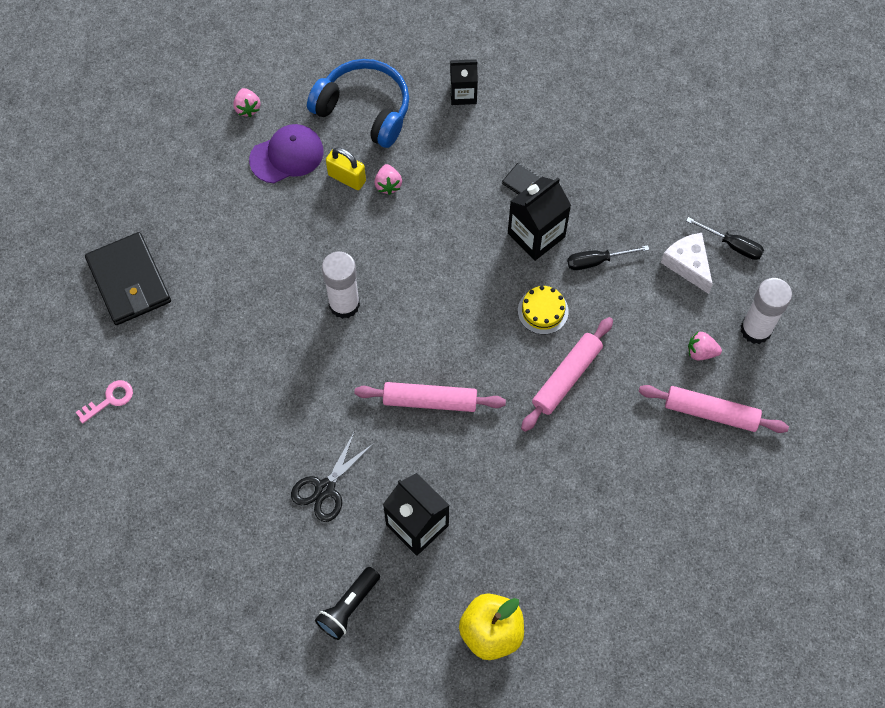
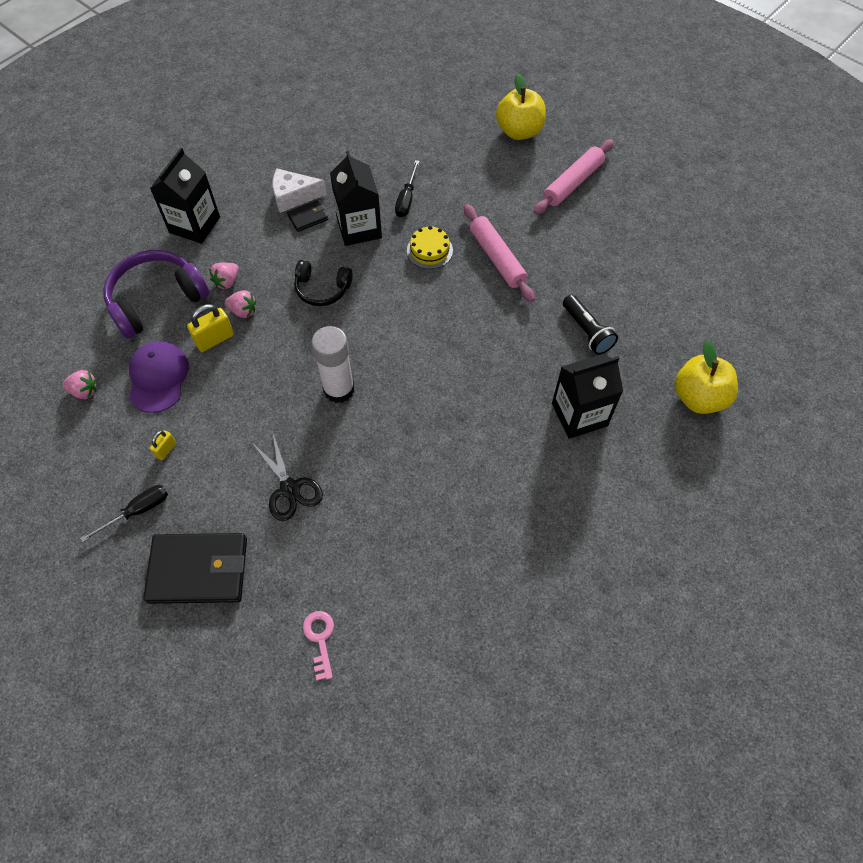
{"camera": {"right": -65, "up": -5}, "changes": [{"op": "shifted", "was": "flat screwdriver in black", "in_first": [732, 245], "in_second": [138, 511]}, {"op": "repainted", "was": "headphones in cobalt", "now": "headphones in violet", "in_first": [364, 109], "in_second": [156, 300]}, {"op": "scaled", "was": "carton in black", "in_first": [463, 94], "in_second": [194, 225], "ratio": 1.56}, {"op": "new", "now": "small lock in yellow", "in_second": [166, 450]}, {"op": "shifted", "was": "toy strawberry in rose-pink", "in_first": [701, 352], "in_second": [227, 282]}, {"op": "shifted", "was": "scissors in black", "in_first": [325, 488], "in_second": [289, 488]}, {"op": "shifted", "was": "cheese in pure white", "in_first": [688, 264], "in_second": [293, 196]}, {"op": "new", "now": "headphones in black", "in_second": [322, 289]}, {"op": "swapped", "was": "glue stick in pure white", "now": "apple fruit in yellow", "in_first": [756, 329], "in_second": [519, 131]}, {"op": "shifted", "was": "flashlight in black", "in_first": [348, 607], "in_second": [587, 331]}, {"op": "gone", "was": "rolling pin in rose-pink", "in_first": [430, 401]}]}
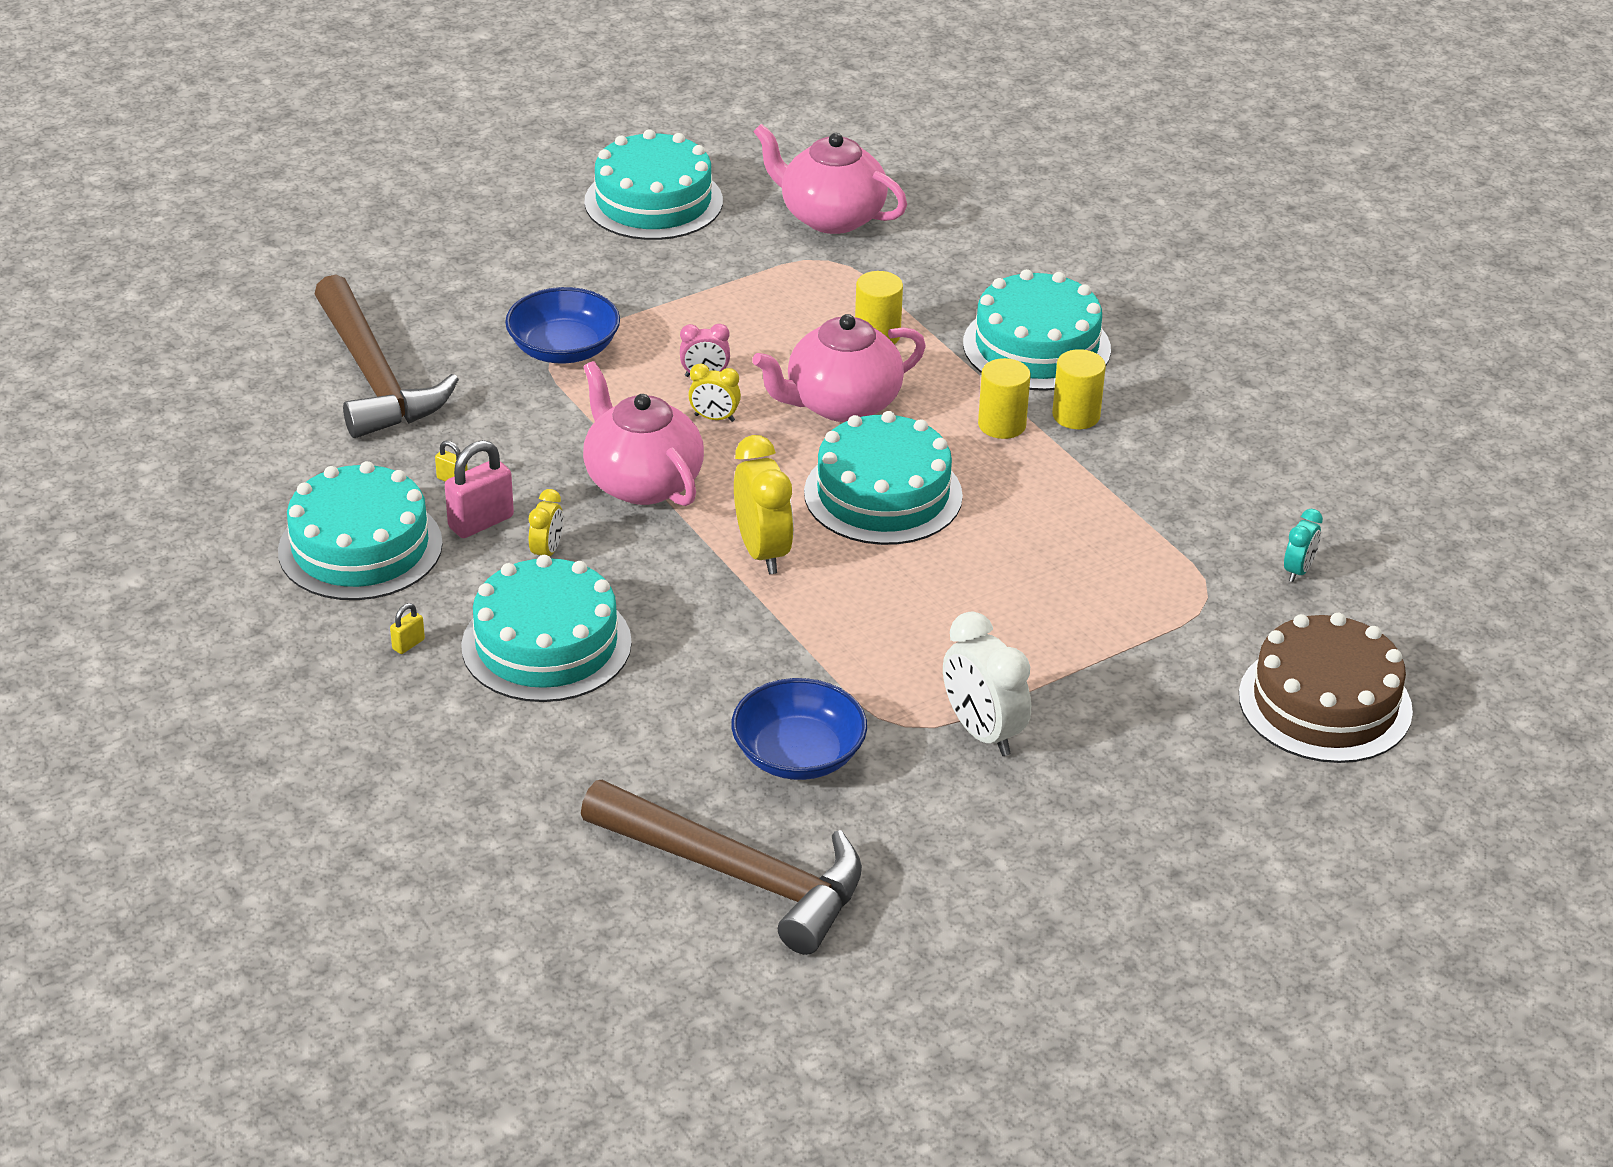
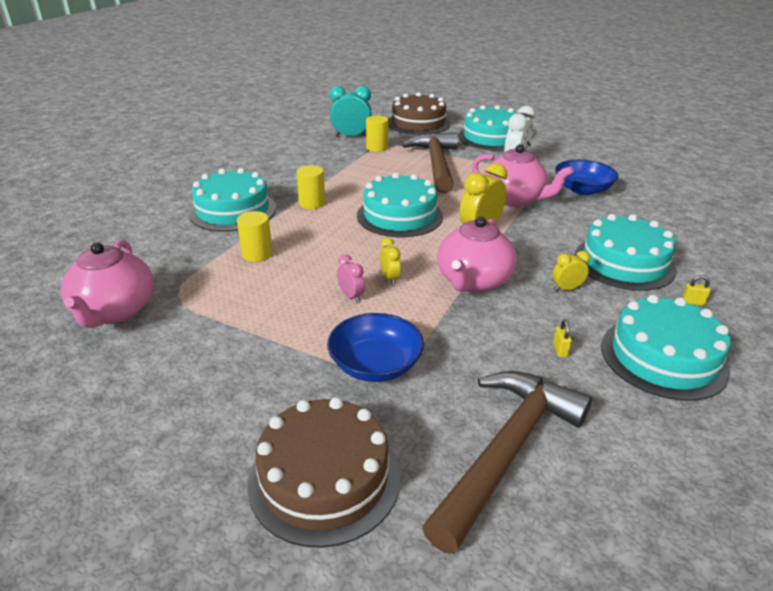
{"camera": {"right": -120, "up": -5}, "changes": [{"op": "new", "now": "gateau in brown", "in_second": [324, 478]}, {"op": "scaled", "was": "clock in teal", "in_first": [1298, 571], "in_second": [351, 136], "ratio": 1.84}, {"op": "shifted", "was": "cylinder in yellow", "in_first": [1076, 415], "in_second": [377, 148]}, {"op": "shifted", "was": "claw hammer in brown", "in_first": [738, 875], "in_second": [436, 164]}, {"op": "shifted", "was": "gateau in teal", "in_first": [653, 201], "in_second": [491, 137]}, {"op": "shifted", "was": "tea pot in rose-pink", "in_first": [841, 404], "in_second": [514, 199]}, {"op": "gone", "was": "small lock in rose-pink", "in_first": [481, 522]}]}
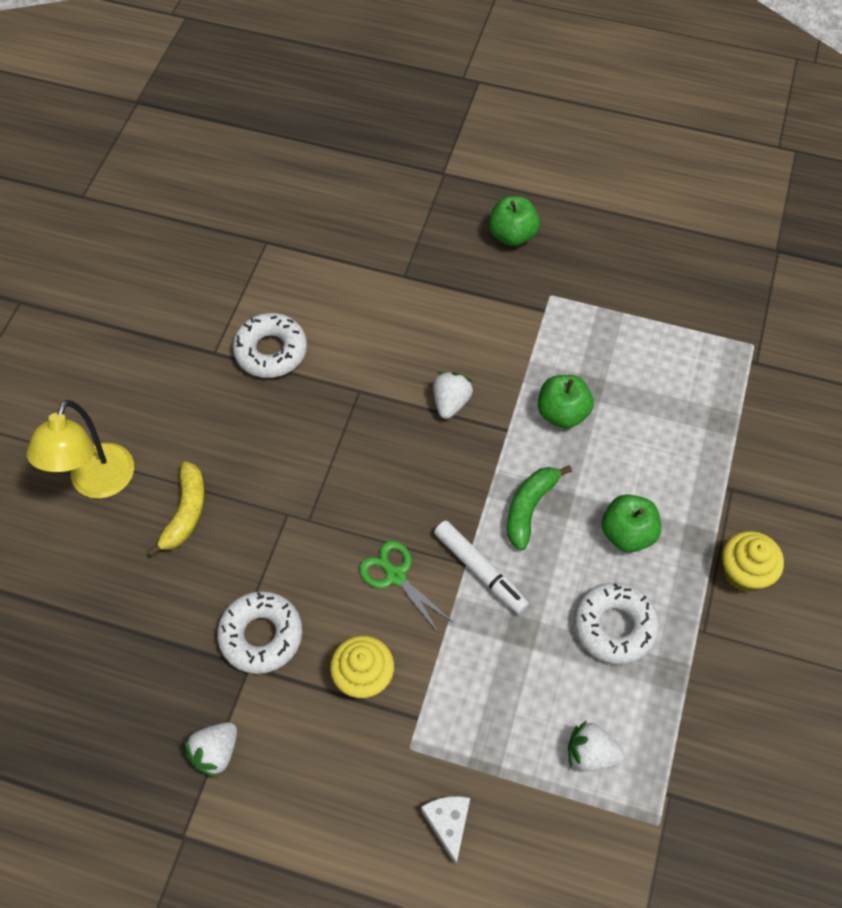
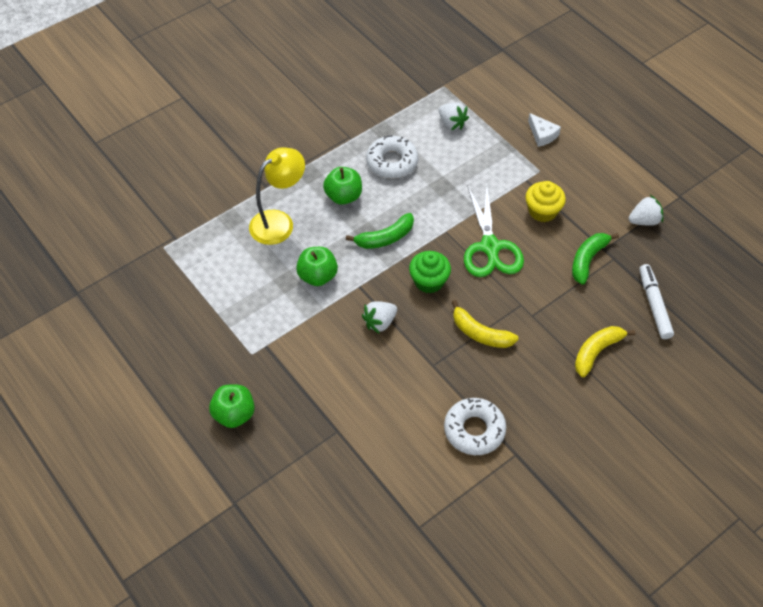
{"camera": {"right": -145, "up": -5}, "changes": [{"op": "shifted", "was": "desk lamp in yellow", "in_first": [97, 483], "in_second": [279, 222]}, {"op": "new", "now": "cupcake in green", "in_second": [429, 281]}, {"op": "new", "now": "banana in yellow", "in_second": [480, 333]}, {"op": "scaled", "was": "scissors in green", "in_first": [395, 576], "in_second": [490, 247], "ratio": 1.61}, {"op": "rotated", "was": "cheese in pure white", "in_first": [448, 824], "in_second": [542, 134], "clockwise": -60}, {"op": "swapped", "was": "doughnut in pure white", "now": "banana in green", "in_first": [261, 636], "in_second": [588, 260]}, {"op": "shifted", "was": "marker in pure white", "in_first": [480, 570], "in_second": [654, 305]}, {"op": "gone", "was": "cupcake in yellow", "in_first": [744, 572]}]}
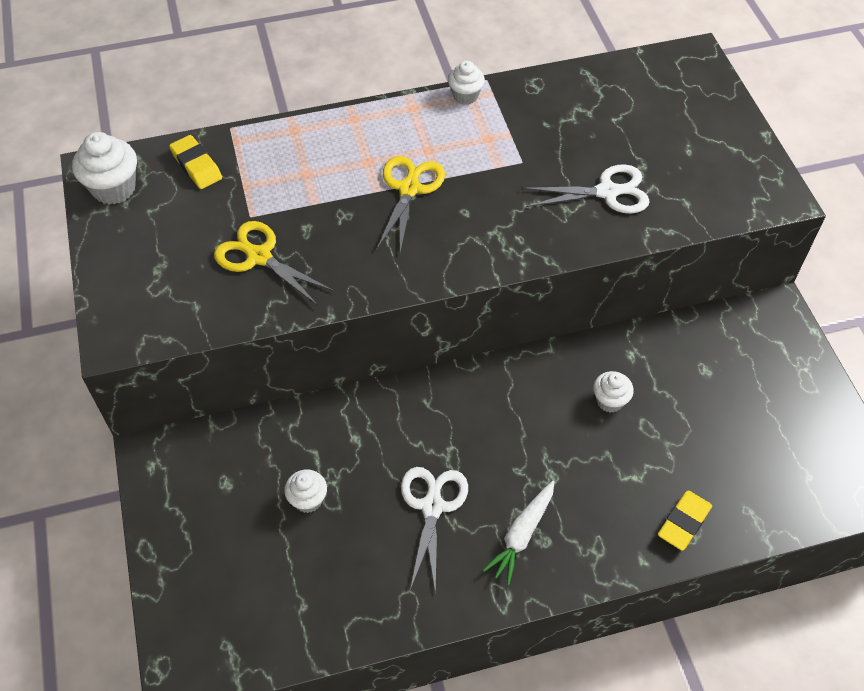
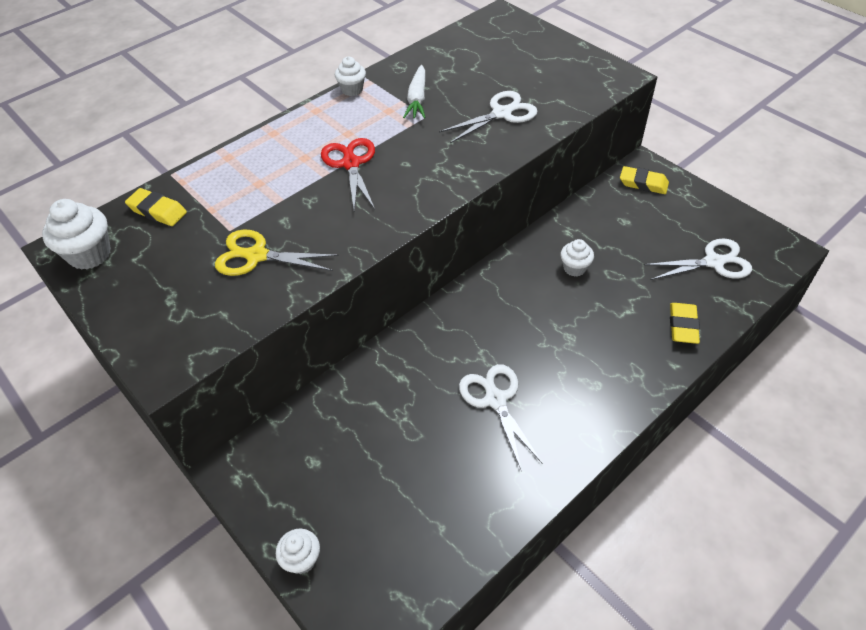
{"camera": {"right": -25, "up": -5}, "changes": [{"op": "shifted", "was": "cupcake in pure white", "in_first": [308, 500], "in_second": [302, 559]}, {"op": "repainted", "was": "scissors in yellow", "now": "scissors in crimson", "in_first": [409, 189], "in_second": [351, 164]}, {"op": "shifted", "was": "toy carrot in pure white", "in_first": [521, 535], "in_second": [417, 99]}, {"op": "new", "now": "gum eraser in yellow", "in_second": [643, 183]}, {"op": "new", "now": "scissors in pure white", "in_second": [713, 262]}]}
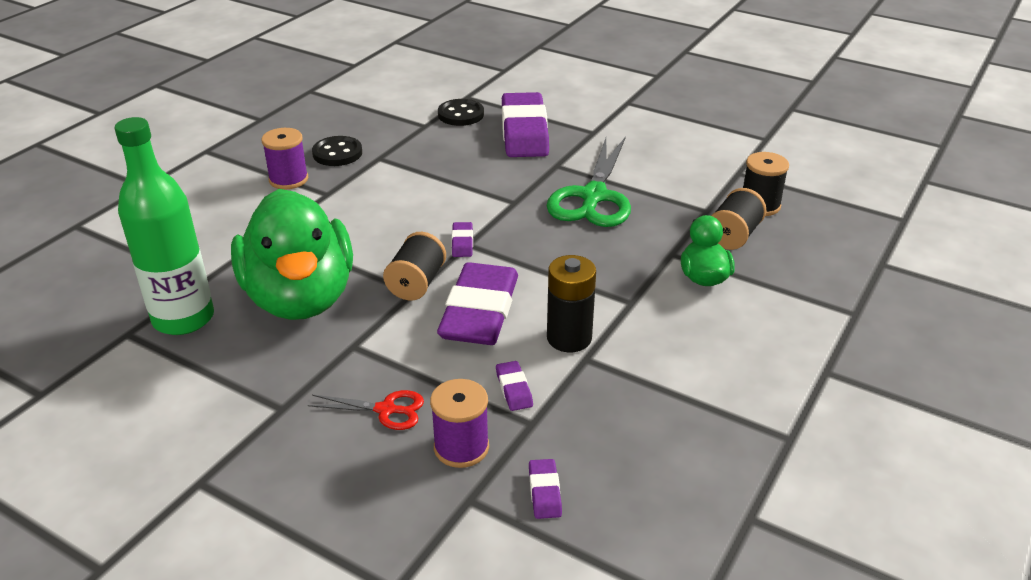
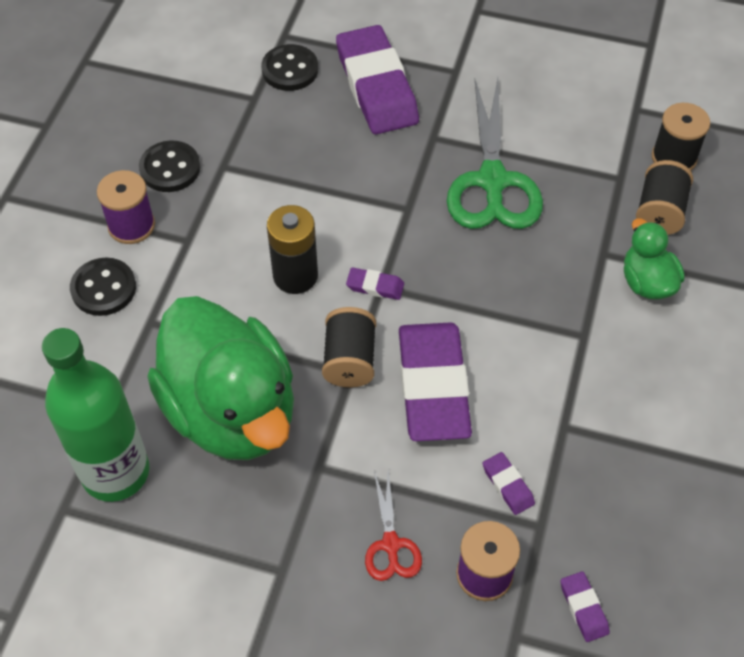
{"camera": {"right": -15, "up": 20}, "changes": [{"op": "new", "now": "button in black", "in_second": [103, 288]}, {"op": "shifted", "was": "power cell in black", "in_first": [569, 338], "in_second": [295, 276]}, {"op": "rotated", "was": "gum eraser in violet", "in_first": [462, 243], "in_second": [375, 286], "clockwise": -60}, {"op": "rotated", "was": "scissors in crimson", "in_first": [386, 410], "in_second": [391, 545], "clockwise": 90}]}
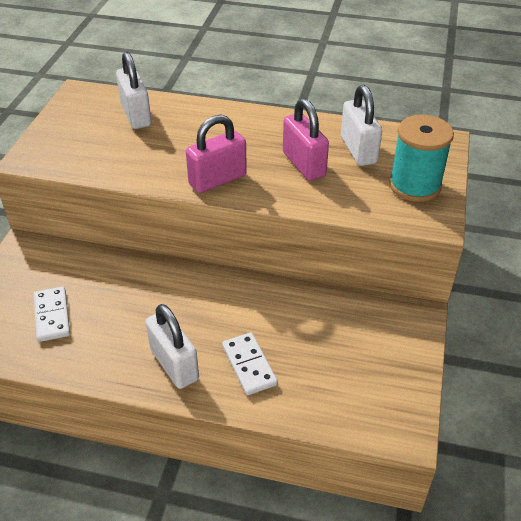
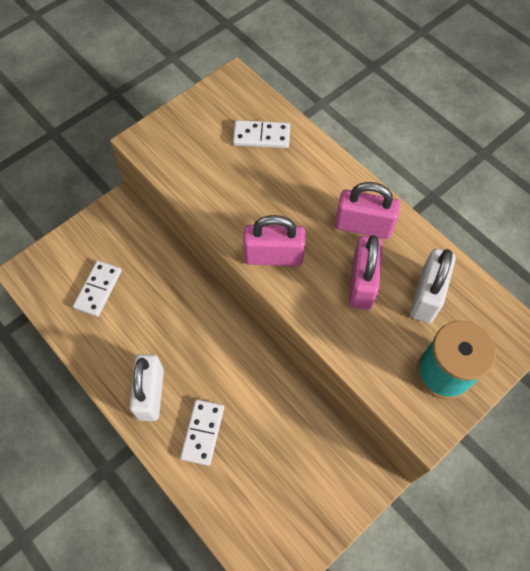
{"camera": {"right": 35, "up": 20}, "changes": [{"op": "swapped", "was": "small lock in pure white", "now": "domino piece in pure white", "in_first": [136, 115], "in_second": [261, 136]}, {"op": "new", "now": "small lock in rose-pink", "in_second": [363, 226]}]}
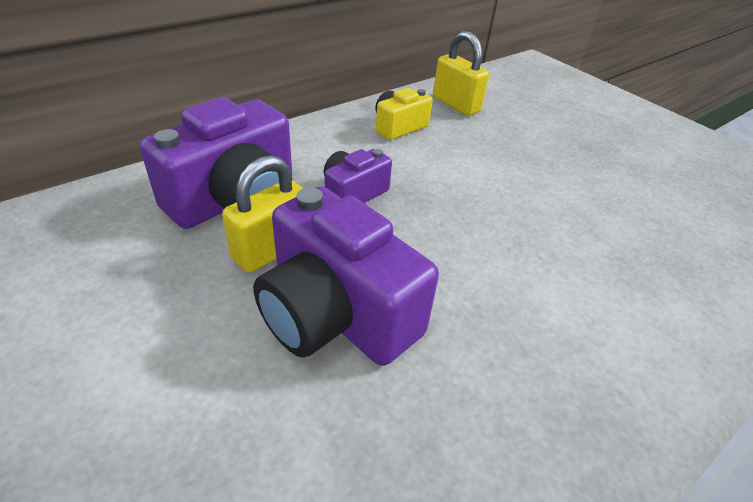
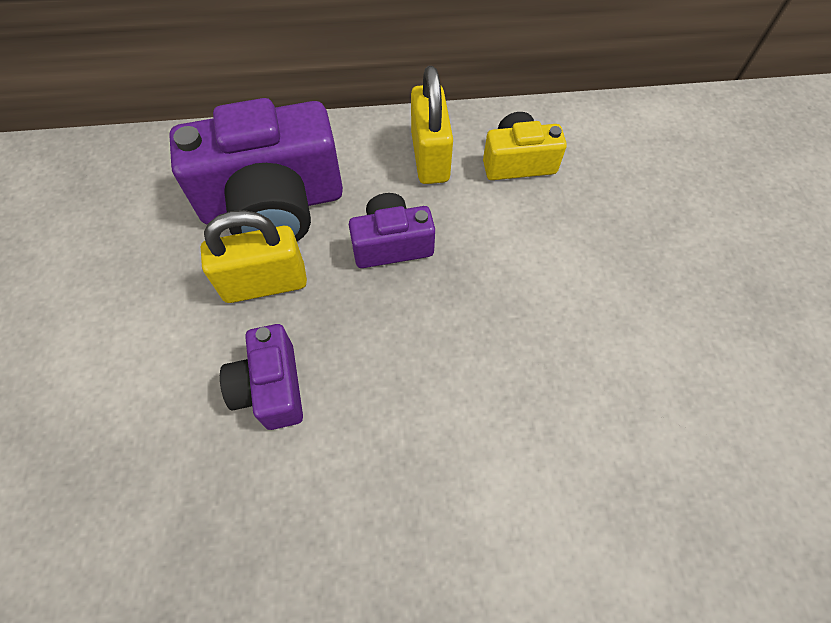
{"camera": {"right": 35, "up": 20}, "changes": [{"op": "scaled", "was": "compact camera in violet", "in_first": [336, 313], "in_second": [271, 388], "ratio": 0.53}, {"op": "shifted", "was": "small lock in yellow", "in_first": [455, 105], "in_second": [430, 157]}]}
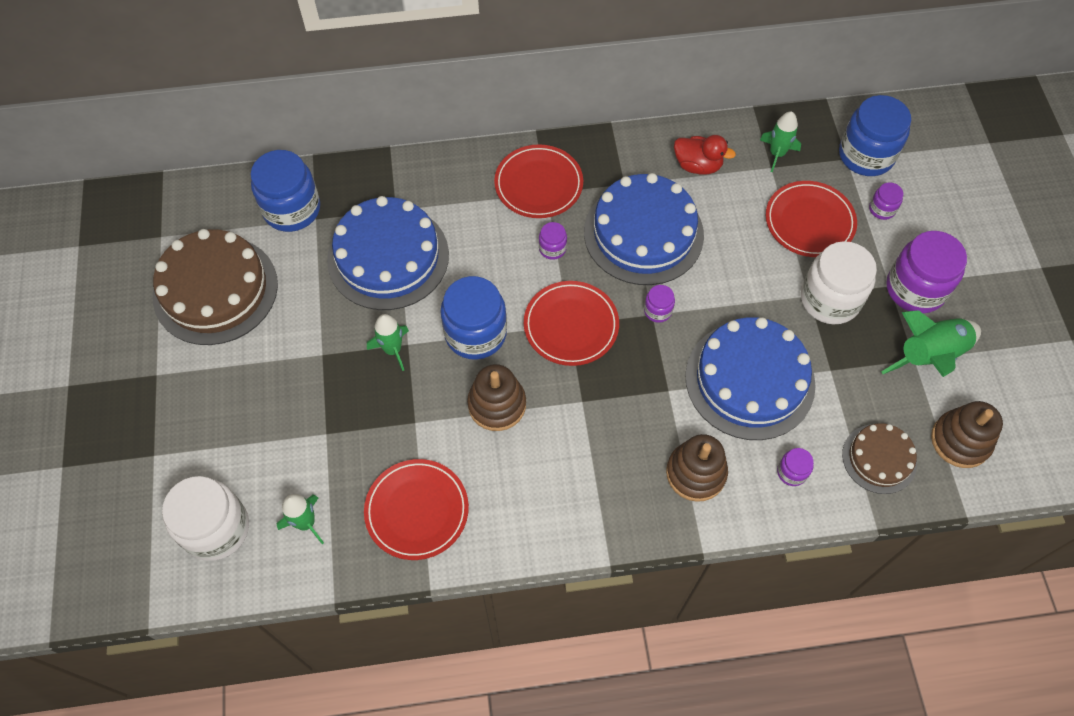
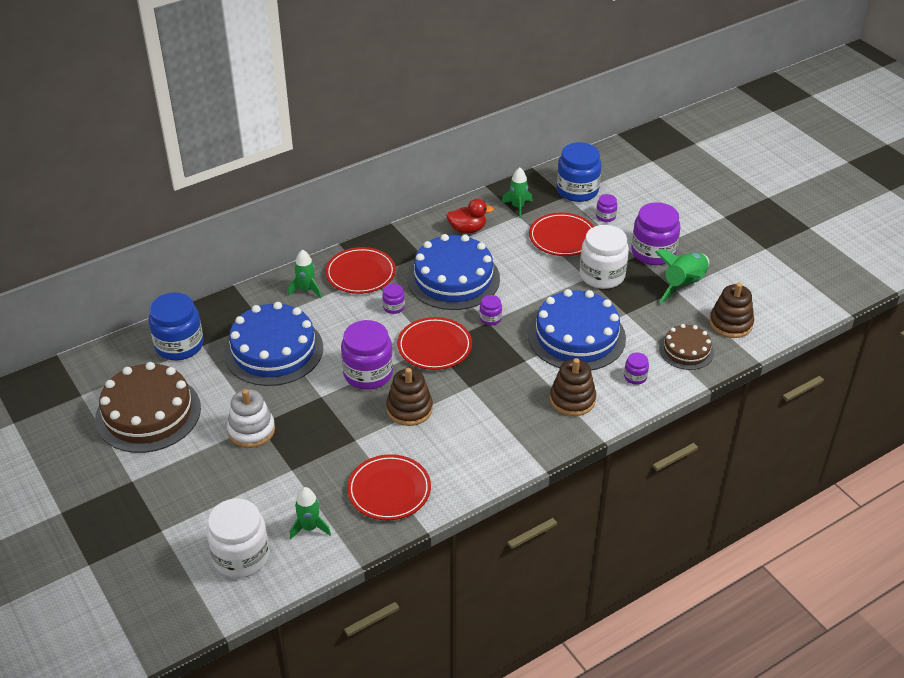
{"camera": {"right": -25, "up": -20}, "changes": [{"op": "new", "now": "ring stacker in pure white", "in_second": [251, 430]}, {"op": "shifted", "was": "spaceship in green", "in_first": [392, 349], "in_second": [306, 290]}, {"op": "repainted", "was": "jam jar in cobalt", "now": "jam jar in violet", "in_first": [475, 333], "in_second": [368, 373]}]}
